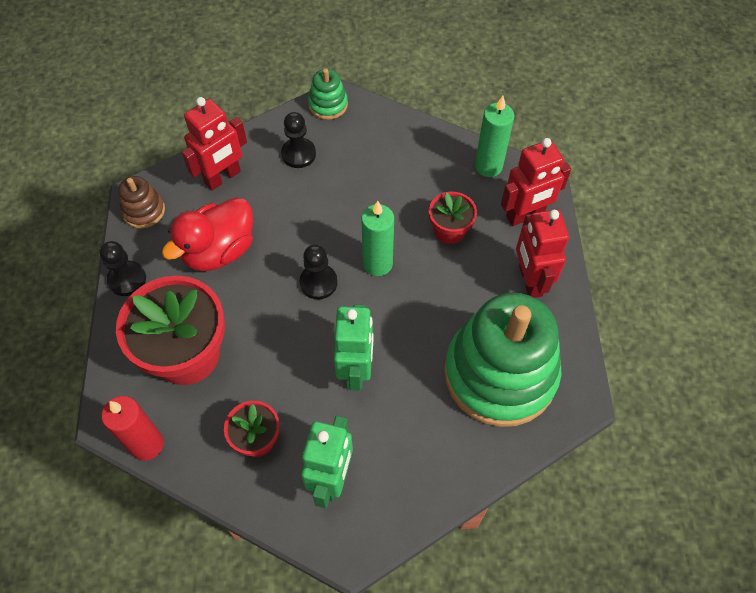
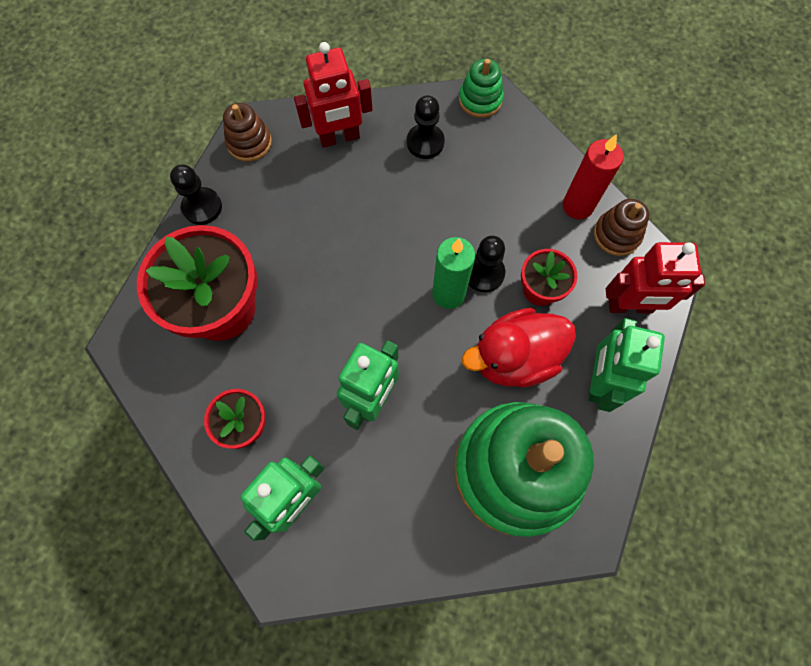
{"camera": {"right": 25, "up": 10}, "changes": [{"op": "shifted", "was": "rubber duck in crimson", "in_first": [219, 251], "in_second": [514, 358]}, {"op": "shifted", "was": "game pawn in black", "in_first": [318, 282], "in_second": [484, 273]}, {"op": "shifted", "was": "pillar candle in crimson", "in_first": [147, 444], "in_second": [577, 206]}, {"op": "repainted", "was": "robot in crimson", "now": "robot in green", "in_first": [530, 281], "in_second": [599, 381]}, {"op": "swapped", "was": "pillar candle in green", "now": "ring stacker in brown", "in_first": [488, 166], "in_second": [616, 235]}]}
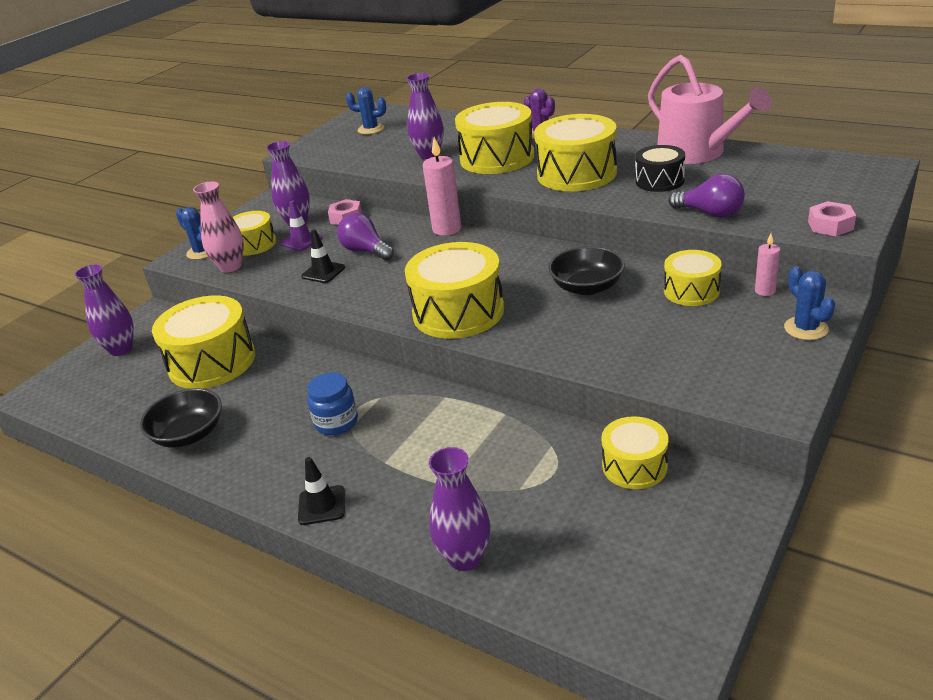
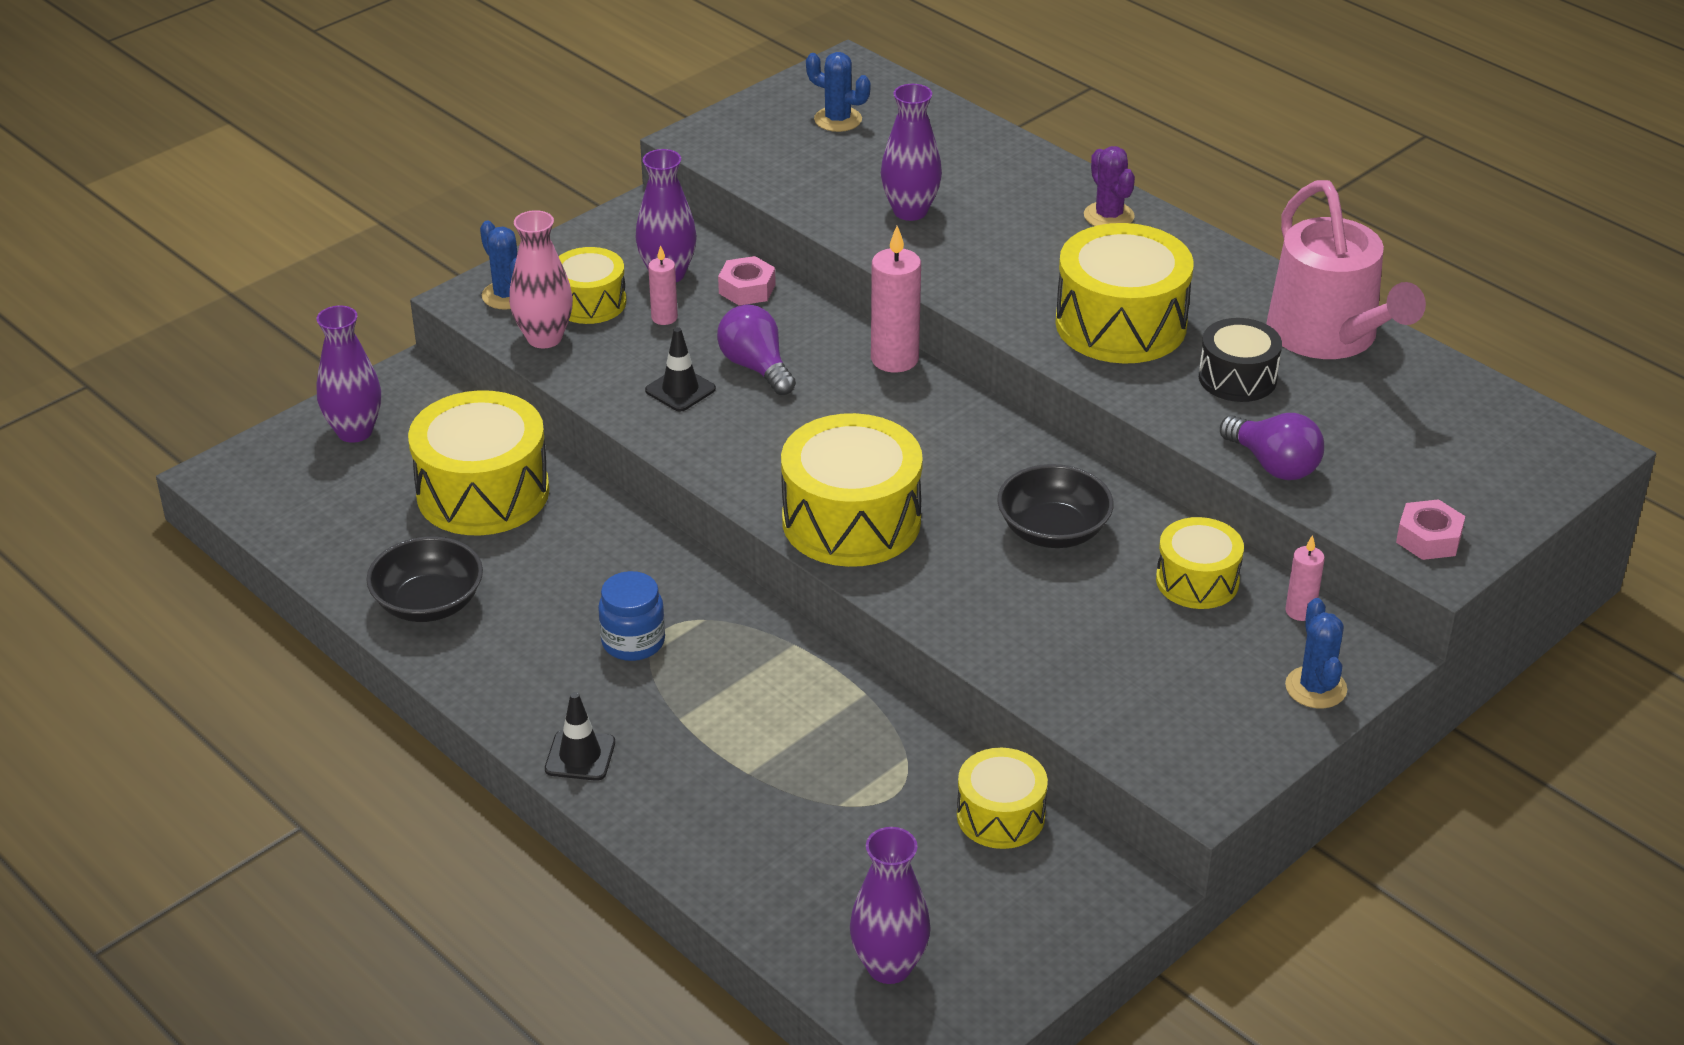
{"camera": {"right": 10, "up": 5}, "changes": [{"op": "swapped", "was": "traffic cone in violet", "now": "pillar candle in rose-pink", "in_first": [301, 241], "in_second": [664, 318]}, {"op": "shifted", "was": "vase in violet", "in_first": [465, 558], "in_second": [889, 966]}, {"op": "gone", "was": "toy drum in yellow", "in_first": [497, 158]}]}
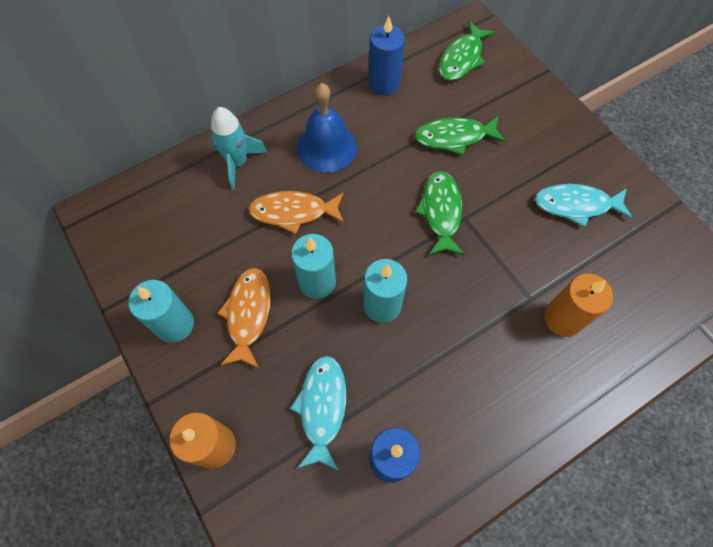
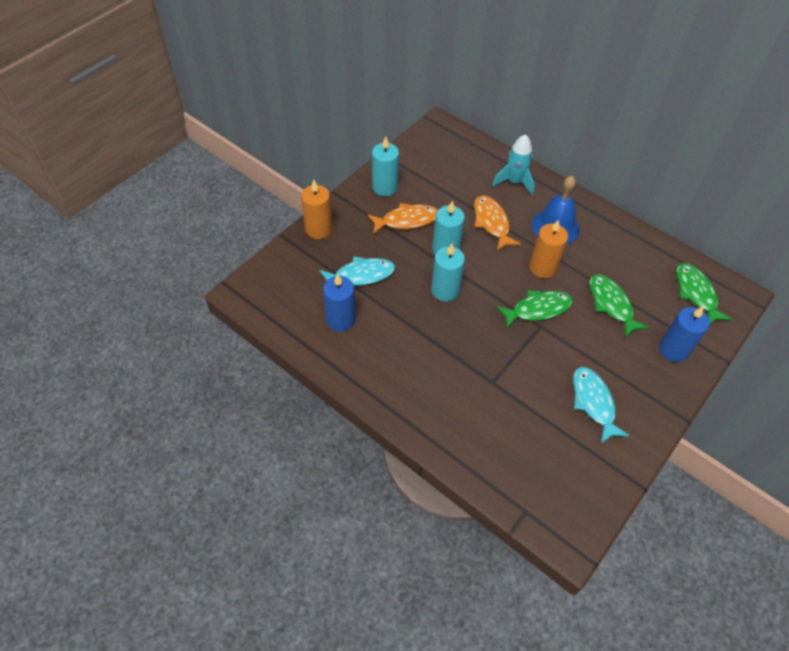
{"camera": {"right": 70, "up": -10}, "changes": [{"op": "shifted", "was": "pillar candle in bright orange", "in_first": [563, 318], "in_second": [543, 267]}, {"op": "shifted", "was": "pillar candle in cobalt", "in_first": [384, 83], "in_second": [673, 350]}, {"op": "rotated", "was": "fish figure in green", "in_first": [462, 58], "in_second": [696, 293], "clockwise": 60}]}
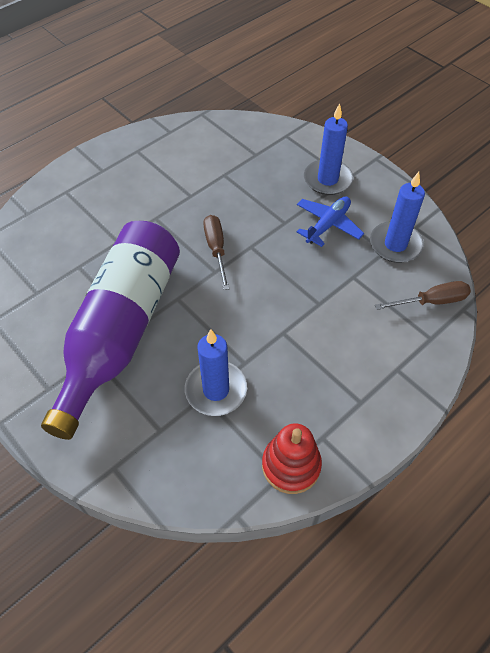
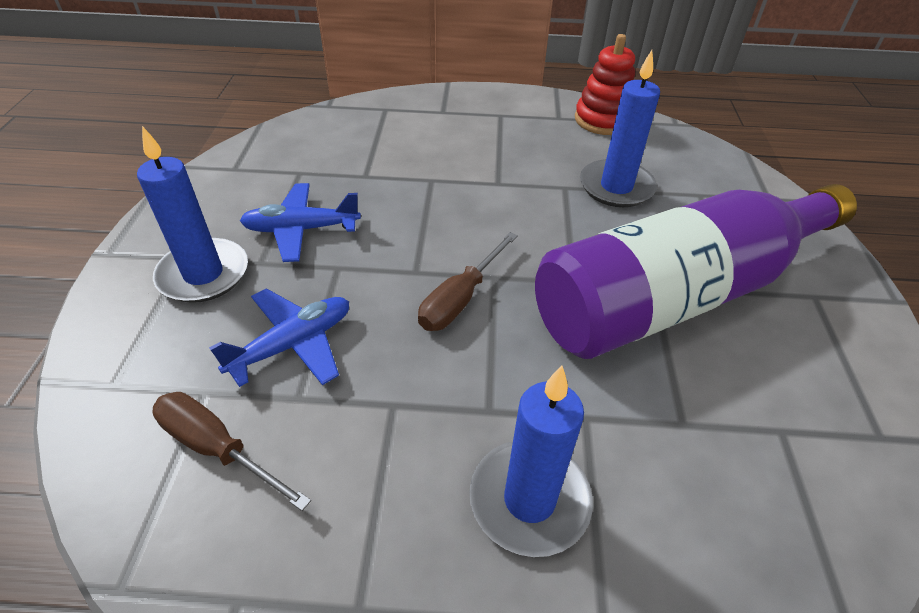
{"camera": {"right": -135, "up": -10}, "changes": [{"op": "shifted", "was": "flat screwdriver in brown", "in_first": [431, 301], "in_second": [218, 449]}, {"op": "new", "now": "aeroplane in cobalt", "in_second": [293, 344]}, {"op": "shifted", "was": "pillar candle in cobalt", "in_first": [395, 244], "in_second": [529, 500]}]}
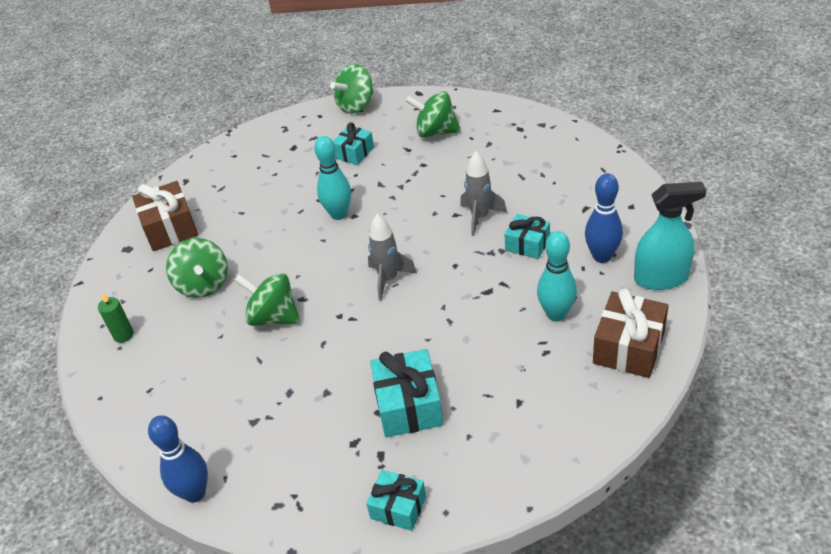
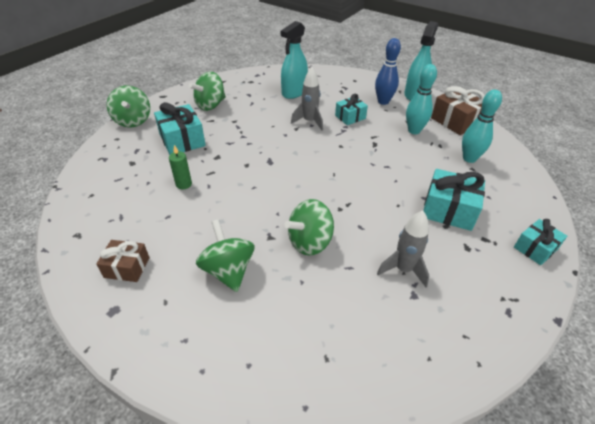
{"camera": {"right": -65, "up": 0}, "changes": [{"op": "scaled", "was": "wrapped gift in brown", "in_first": [170, 228], "in_second": [127, 267], "ratio": 0.63}, {"op": "scaled", "was": "wrapped gift in teal", "in_first": [354, 153], "in_second": [182, 140], "ratio": 1.58}, {"op": "shifted", "was": "pillar candle in green", "in_first": [123, 335], "in_second": [184, 184]}, {"op": "rotated", "was": "spinning top in green", "in_first": [203, 284], "in_second": [228, 270], "clockwise": -120}, {"op": "new", "now": "spray bottle in teal", "in_second": [294, 92]}, {"op": "shifted", "was": "spaceship in ash-grey", "in_first": [388, 279], "in_second": [403, 269]}, {"op": "shifted", "was": "skittle in teal", "in_first": [339, 214], "in_second": [469, 158]}, {"op": "gone", "was": "skittle in cobalt", "in_first": [195, 493]}]}
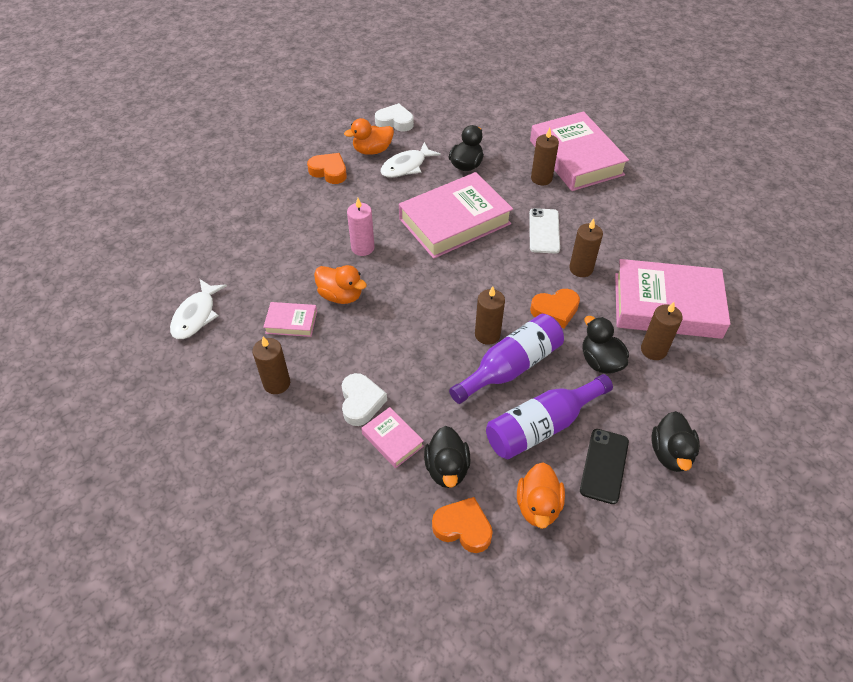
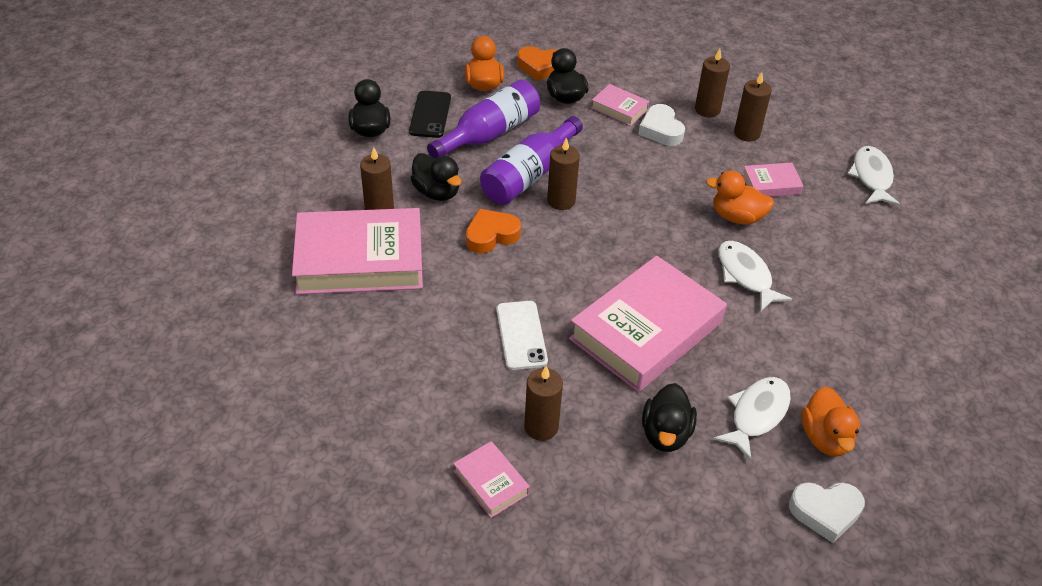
{"camera": {"right": 165, "up": -5}, "changes": [{"op": "scaled", "was": "hardback in rose-pink", "in_first": [576, 158], "in_second": [491, 482], "ratio": 0.45}, {"op": "shifted", "was": "pillar candle in brown", "in_first": [581, 269], "in_second": [707, 110]}, {"op": "swapped", "was": "pillar candle in rose-pink", "now": "fish figure in pure white", "in_first": [362, 248], "in_second": [745, 275]}, {"op": "rotated", "was": "rubber duck in bright orange", "in_first": [372, 150], "in_second": [825, 438], "clockwise": 120}, {"op": "gone", "was": "love heart in bright orange", "in_first": [329, 171]}]}
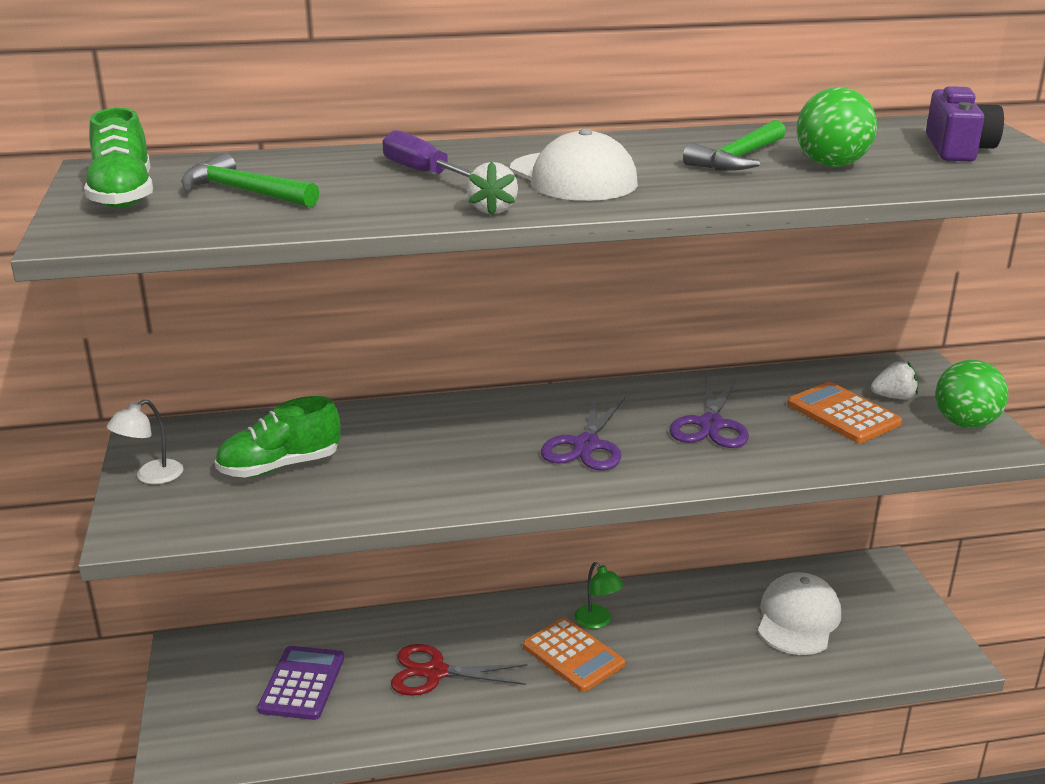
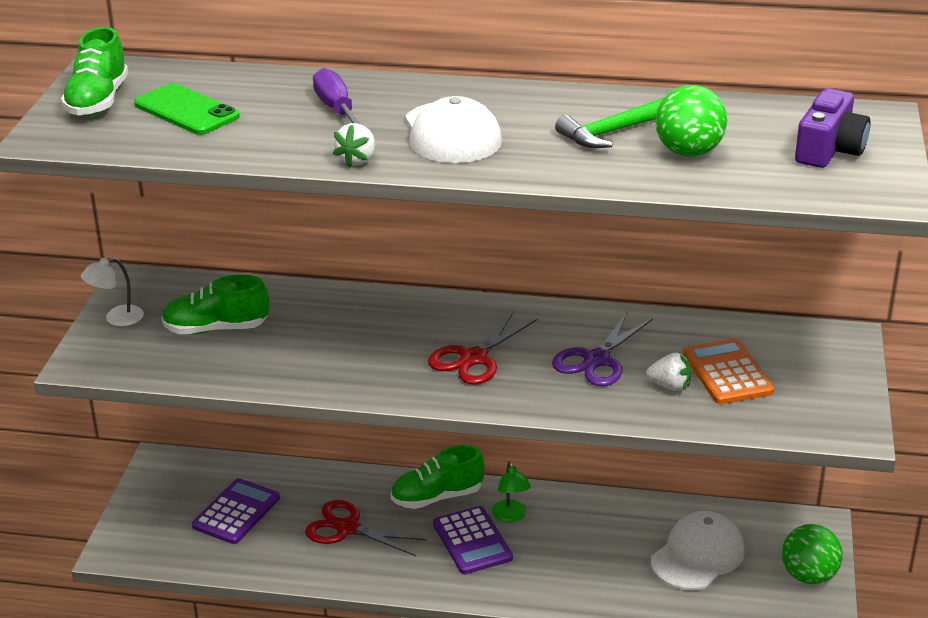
{"camera": {"right": 20, "up": 5}, "changes": [{"op": "swapped", "was": "claw hammer in green", "now": "mobile phone in green", "in_first": [244, 192], "in_second": [186, 110]}, {"op": "new", "now": "shoe in green", "in_second": [437, 497]}, {"op": "repainted", "was": "scissors in violet", "now": "scissors in crimson", "in_first": [586, 445], "in_second": [474, 358]}, {"op": "repainted", "was": "pocket calculator in bright orange", "now": "pocket calculator in violet", "in_first": [573, 655], "in_second": [472, 541]}, {"op": "shifted", "was": "toy strawberry in pure white", "in_first": [894, 397], "in_second": [670, 386]}, {"op": "shifted", "was": "play ball in green", "in_first": [965, 423], "in_second": [808, 576]}]}
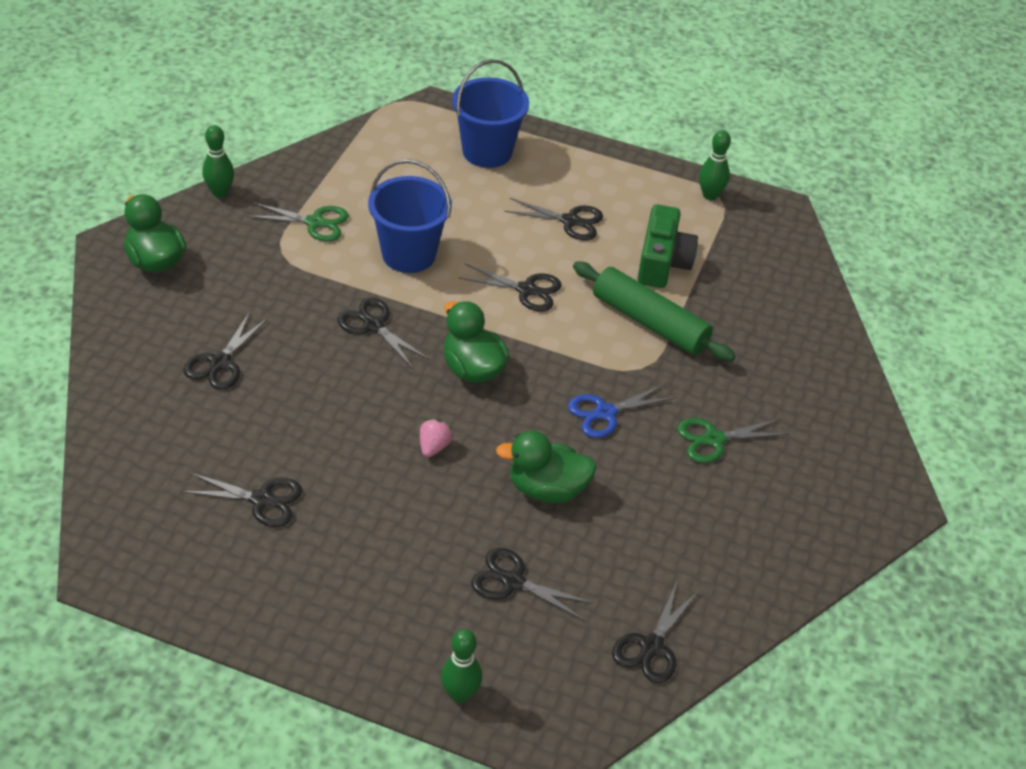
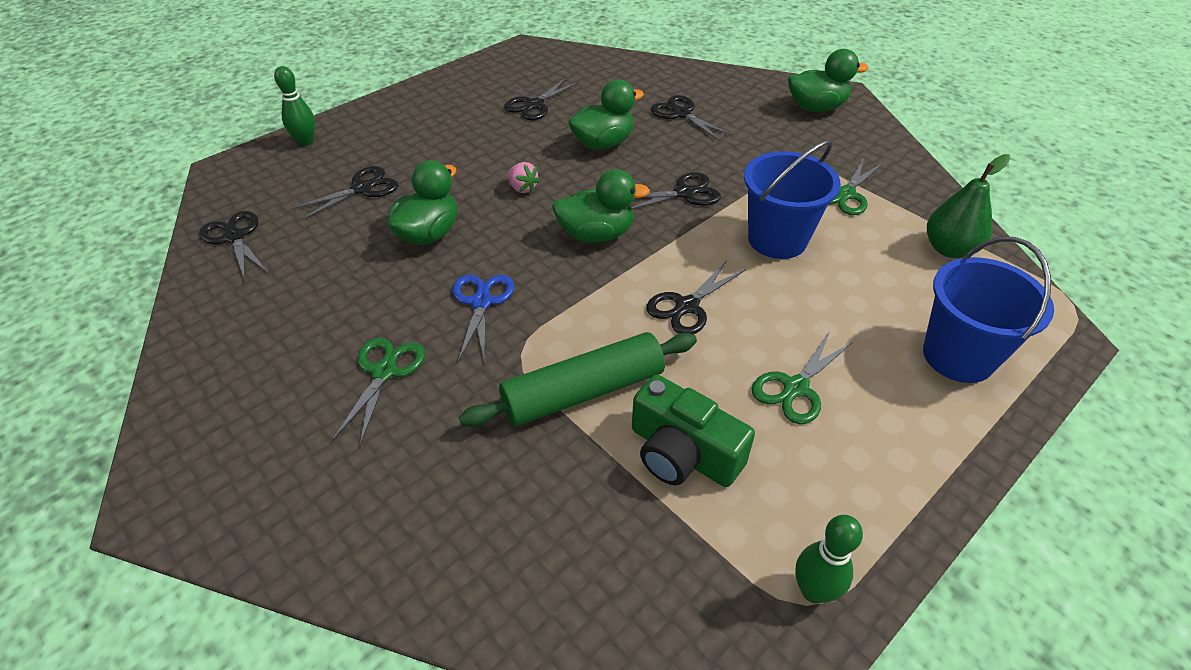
{"camera": {"right": 120, "up": 0}, "changes": [{"op": "new", "now": "rubber duck in green", "in_second": [603, 143]}, {"op": "repainted", "was": "scissors in black", "now": "scissors in green", "in_first": [570, 221], "in_second": [795, 388]}, {"op": "new", "now": "pear fruit in green", "in_second": [949, 249]}, {"op": "gone", "was": "skittle in green", "in_first": [220, 192]}]}
